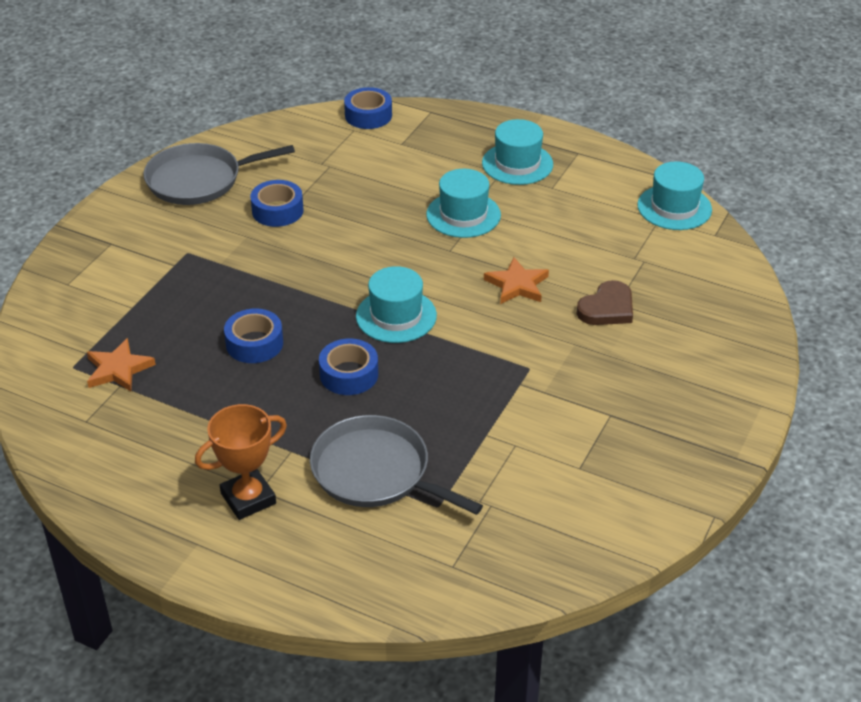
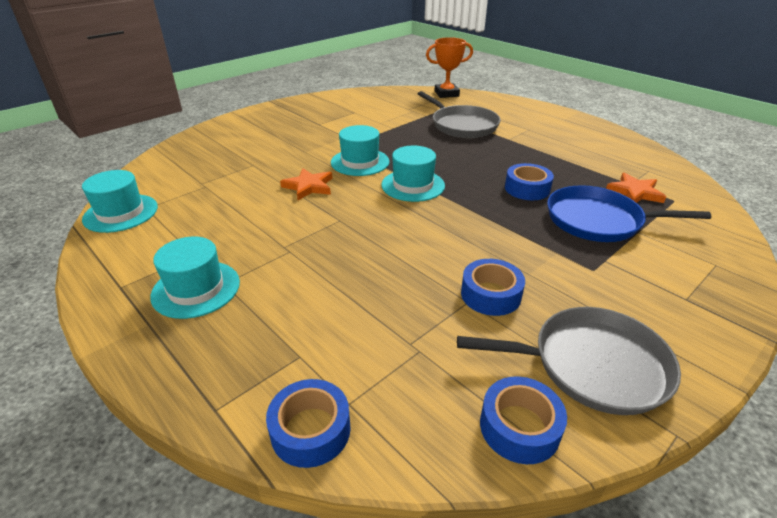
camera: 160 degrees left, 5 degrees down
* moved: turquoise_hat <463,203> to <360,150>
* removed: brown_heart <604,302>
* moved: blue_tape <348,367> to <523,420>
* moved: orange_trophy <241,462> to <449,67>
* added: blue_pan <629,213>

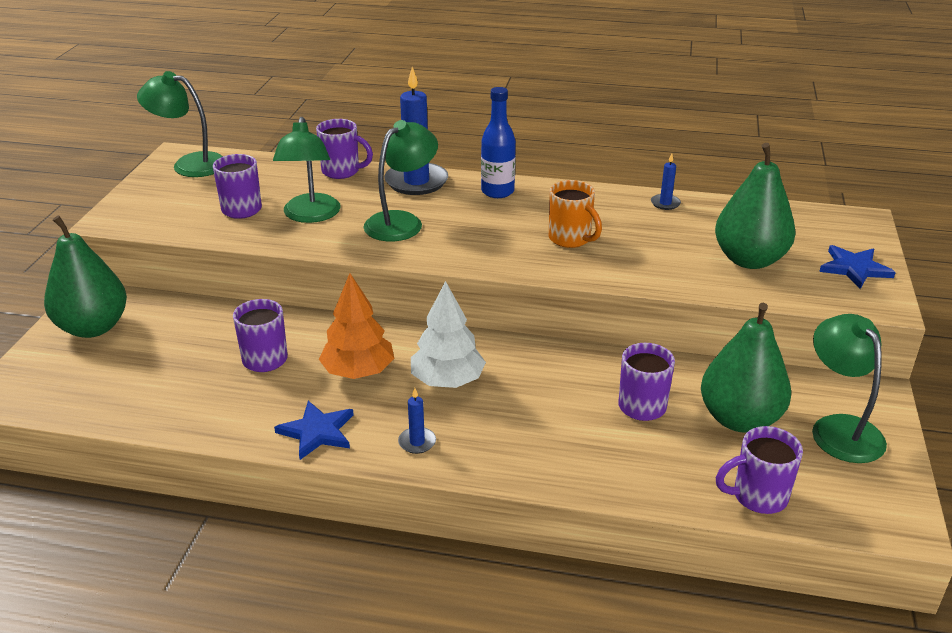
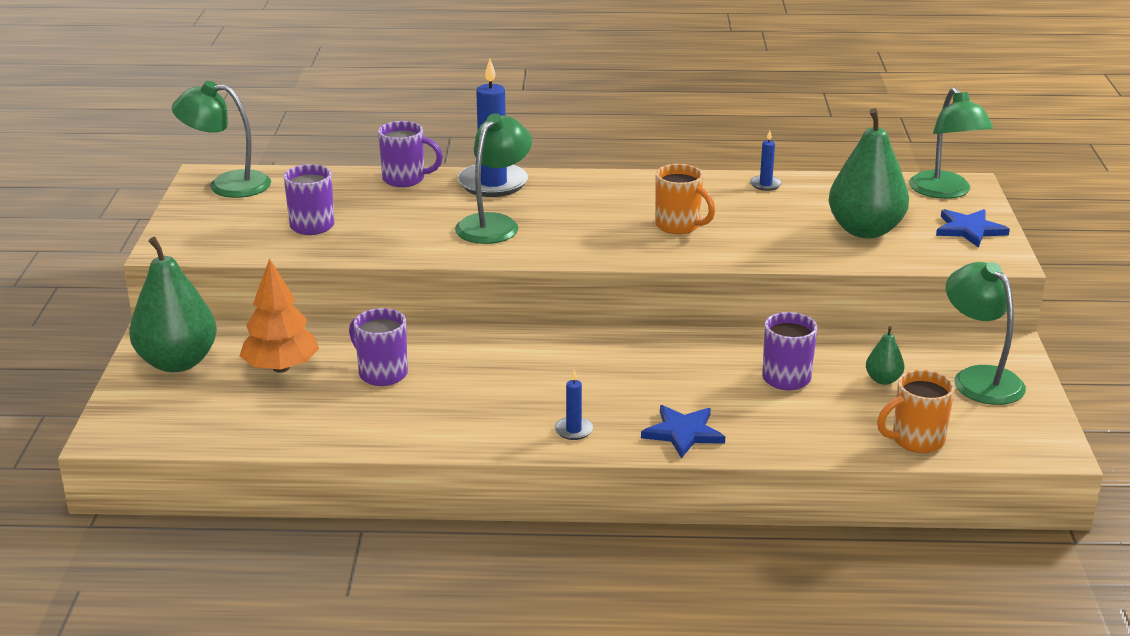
camera: 10 degrees left, 5 degrees down
* removed: blue_bottle <498,142>
* moved: green_lamp <307,170> to <951,143>
* moved: orange_tree <356,326> to <279,315>
* removed: white_tree <448,334>
* resized: green_pear <746,367> = <885,355> x0.44
* moved: blue_star <314,430> to <683,432>
* recoloured: purple_mug <759,470> to orange_mug <916,411>

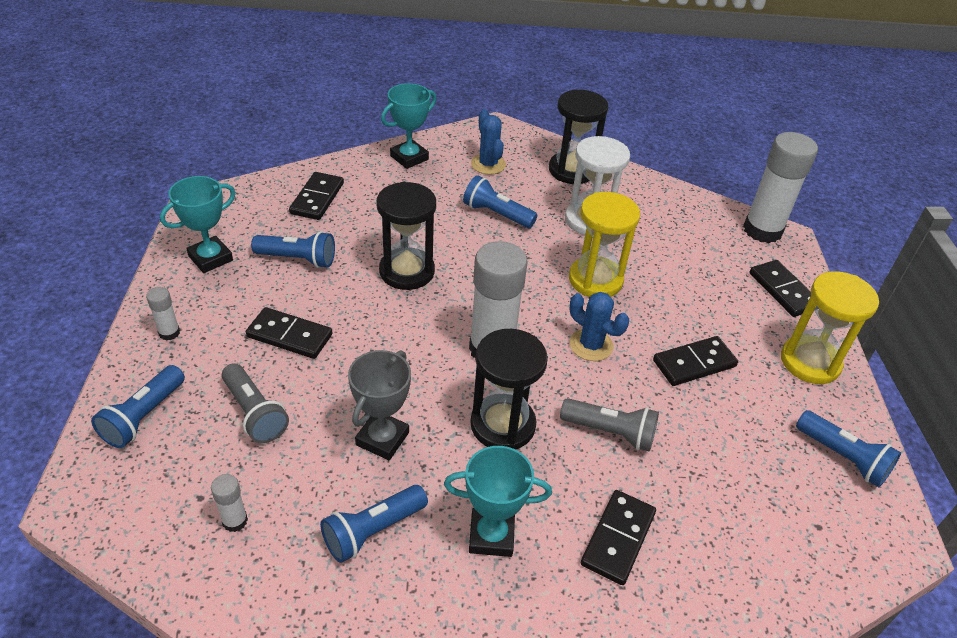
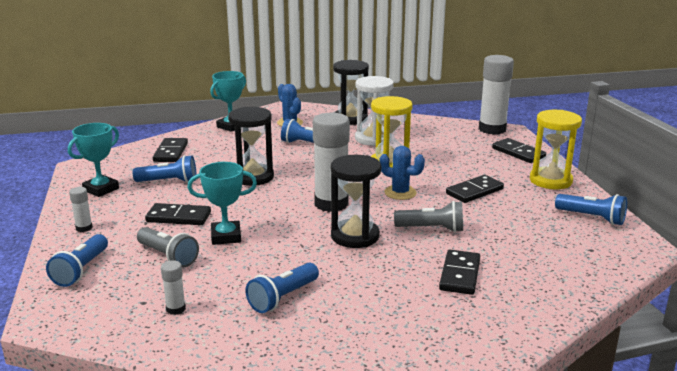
camera: 10 degrees left, 20 degrees down
* removed: grey_trophy <379,405>
* moved: turquoise_trophy <498,501> to <222,203>

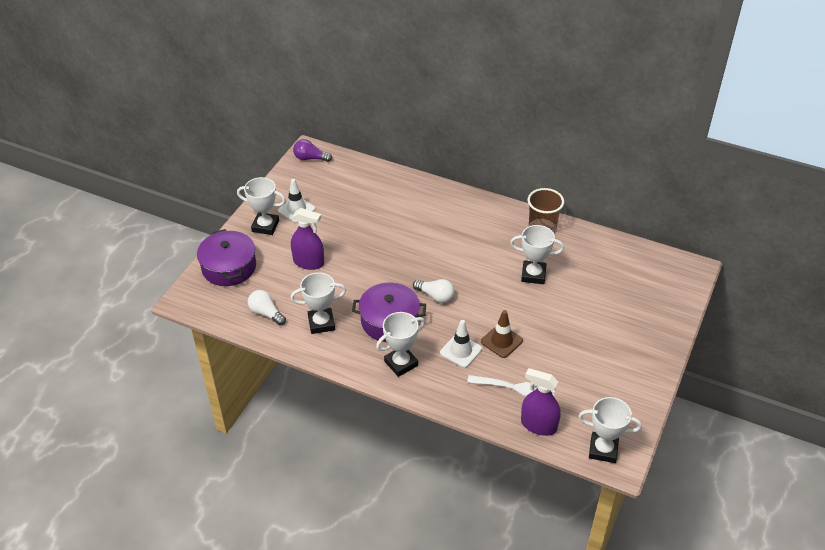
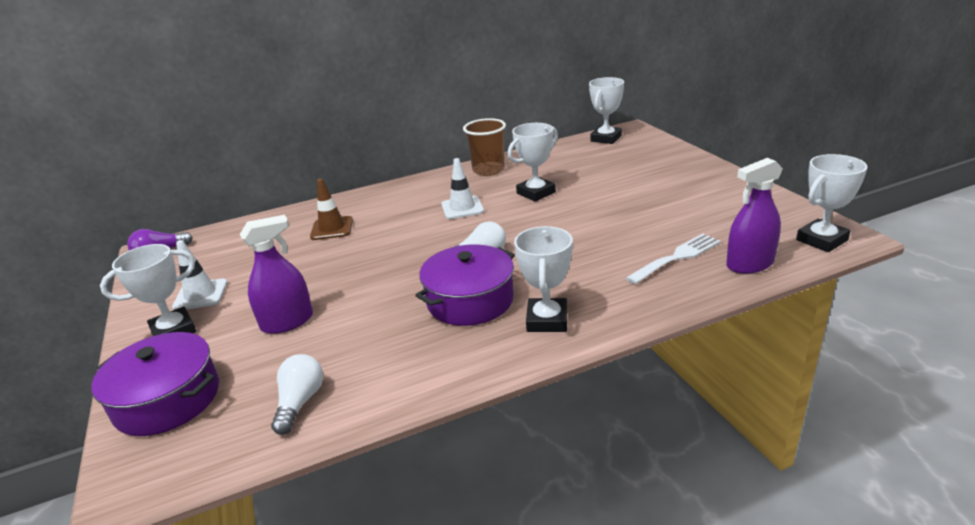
camera: 45 degrees left, 15 degrees down
* moved: white_trophy <318,303> to <606,110>
* turned: white_light_bulb <267,308> = <297,394> 105 degrees clockwise
* moved: brown_traffic_cone <502,334> to <331,209>
* moved: white_traffic_cone <461,344> to <462,188>

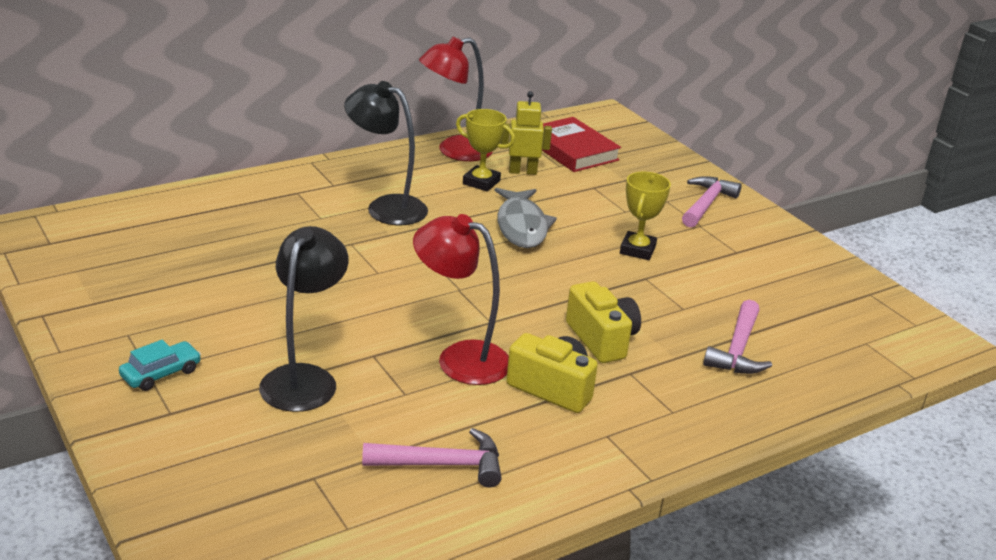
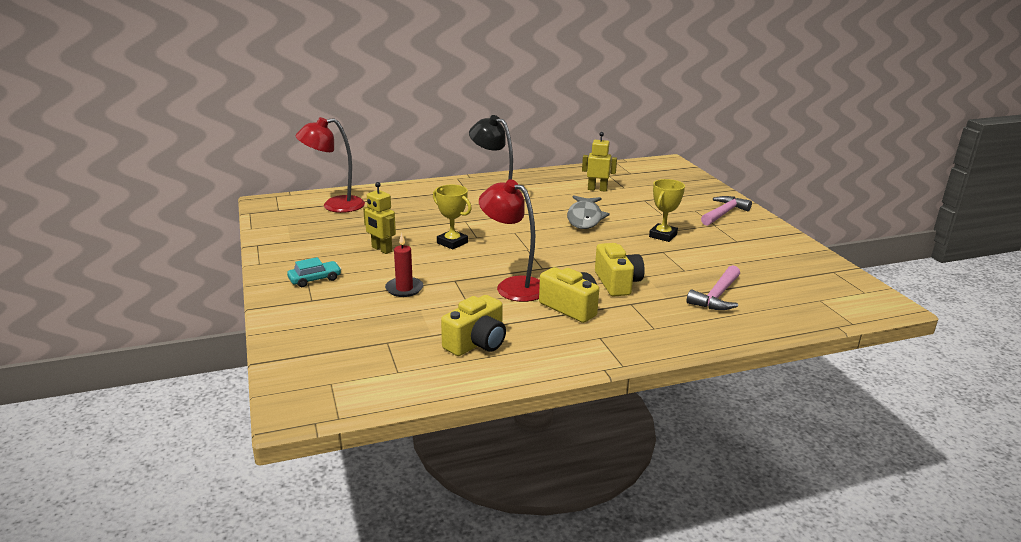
camera: 15 degrees right, 5 degrees down
* moved: red_lamp <456,99> to <330,165>
* moved: yellow_trophy <485,150> to <452,217>
* removed: red_book <581,144>
* replaced: black_lamp <304,319> to red_candle <404,265>
* replaced: pink_hammer <432,458> to yellow_camera <473,325>
* added: yellow_robot <379,218>

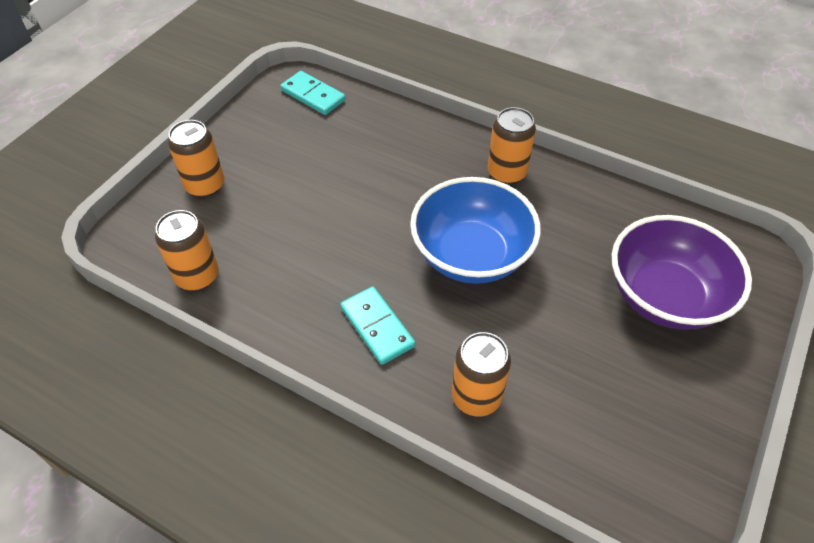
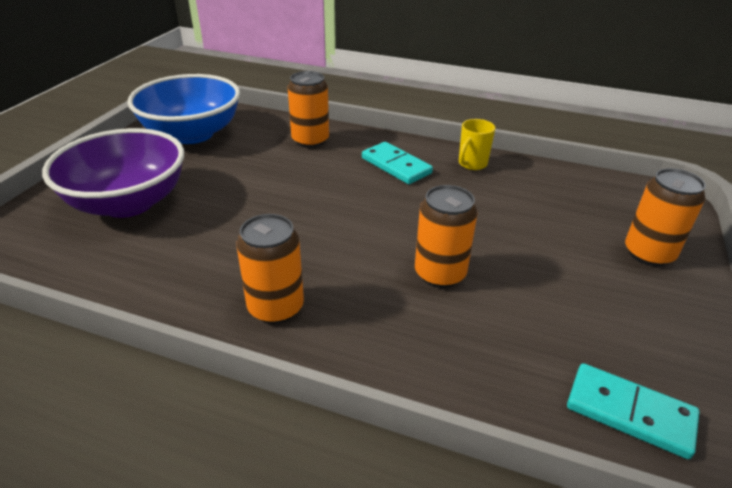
camera: 170 degrees right, 15 degrees down
* moved: blue_bowl <475,230> to <183,109>
* moved: orange_can <187,250> to <446,236>
* added: yellow_mug <477,144>

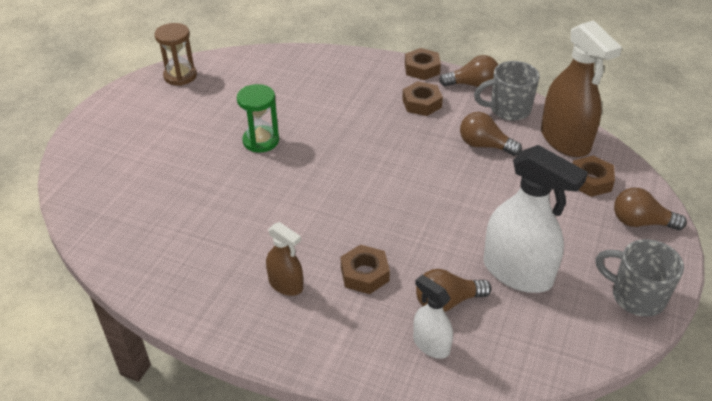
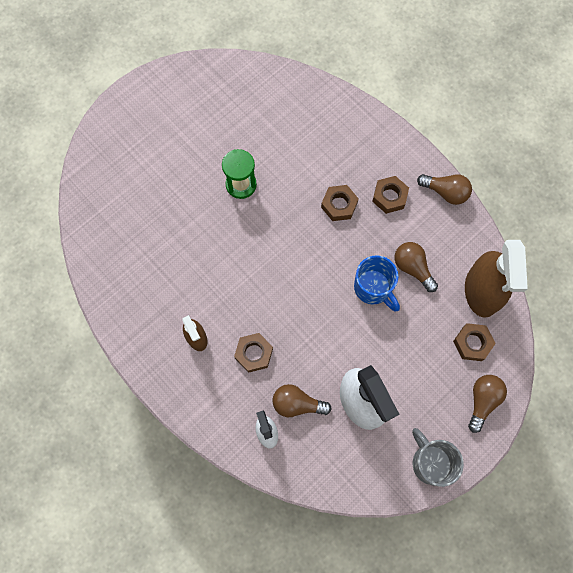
camera: 25 degrees right, 30 degrees up
* removed: brown_hourglass <175,54>
* moved: brown_nut <423,64> to <340,203>
* removed: grey_mug <507,91>
* turned: brown_light_bulb <650,209> = <487,404> 75 degrees clockwise
* added: blue_mug <377,283>

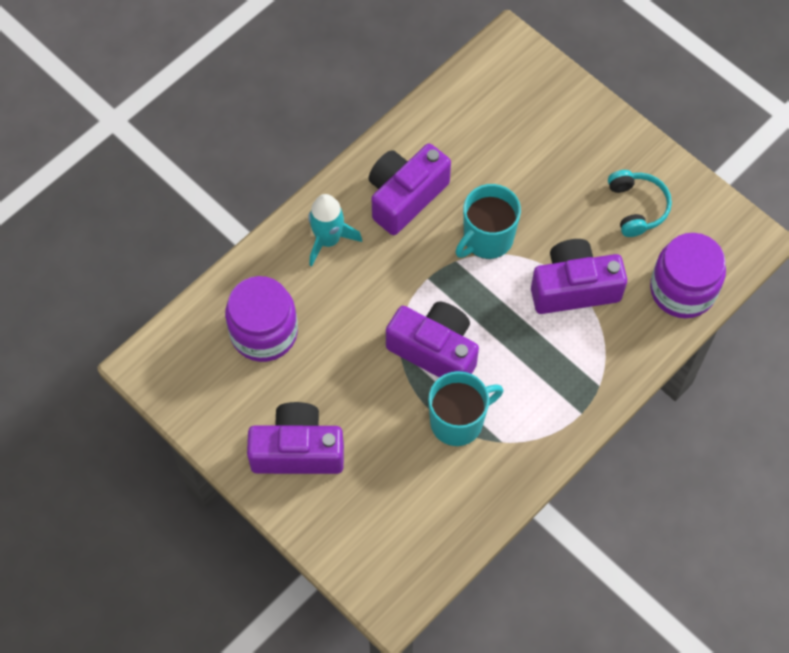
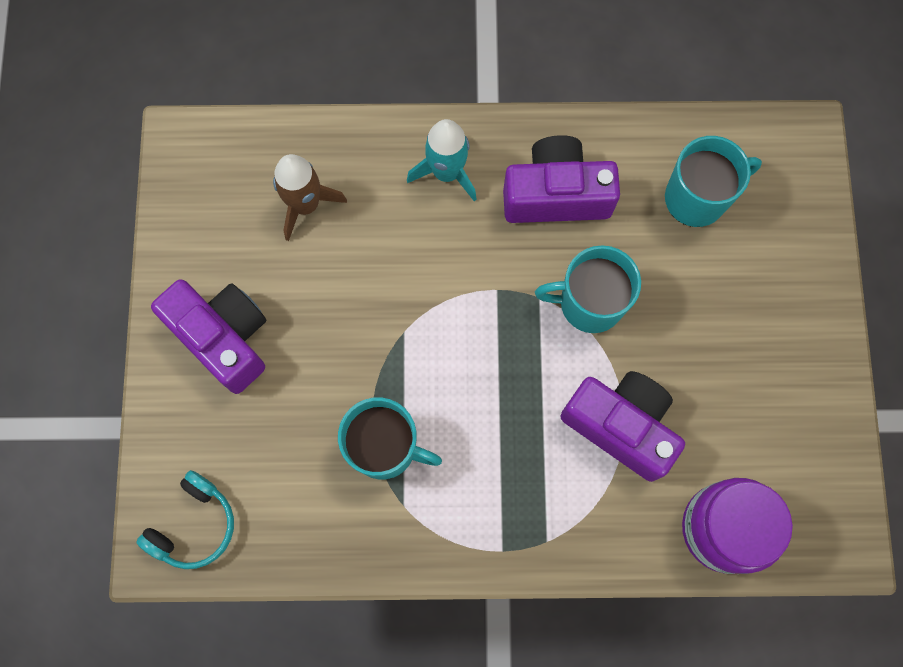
camera: 45 degrees right, 10 degrees up
* moved: turquoise_headphones <640,203> to <185,519>
* replaced: purple_jar <261,319> to brown_rocket <310,197>
* removed: purple_camera <432,339>
* added: turquoise_mug <713,181>

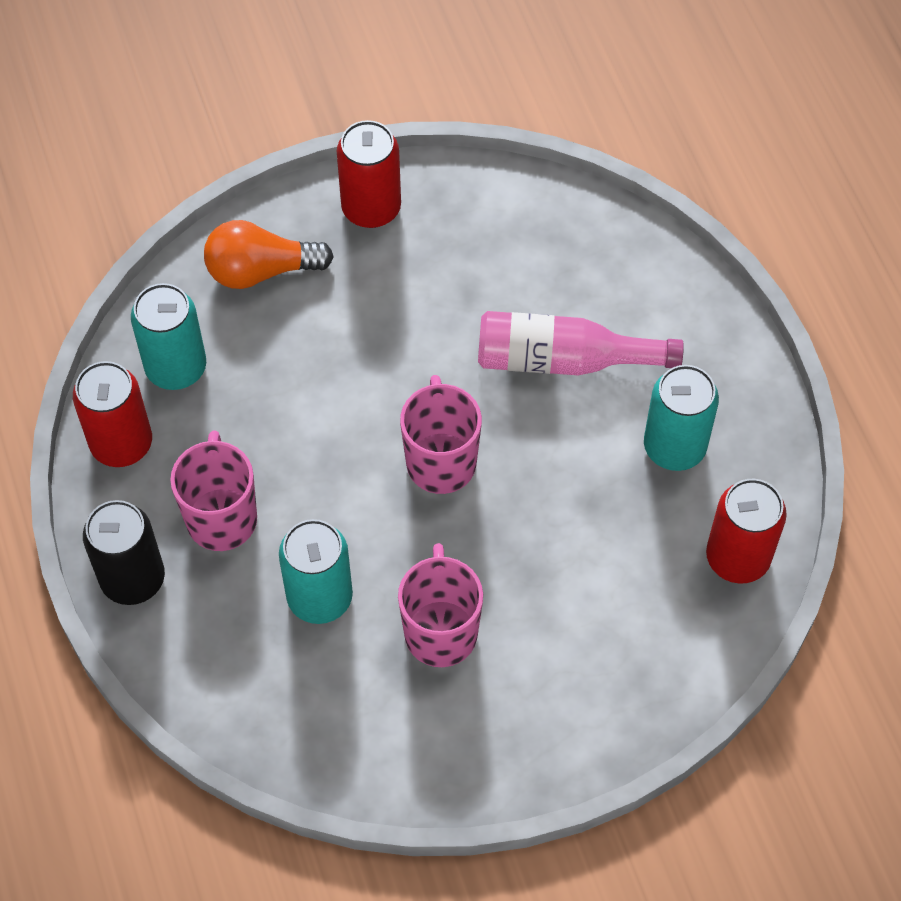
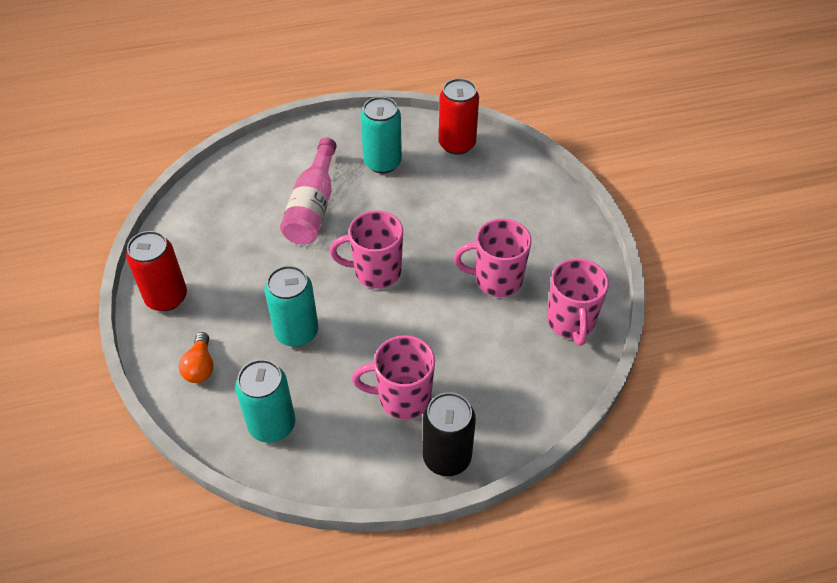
camera: 85 degrees left, 10 degrees down
* resized: orange_light_bulb <269,254> = <196,357> x0.65
* removed: red_can <112,414>
* moved: turquoise_can <316,571> to <292,306>
* added: pink_mug <578,302>

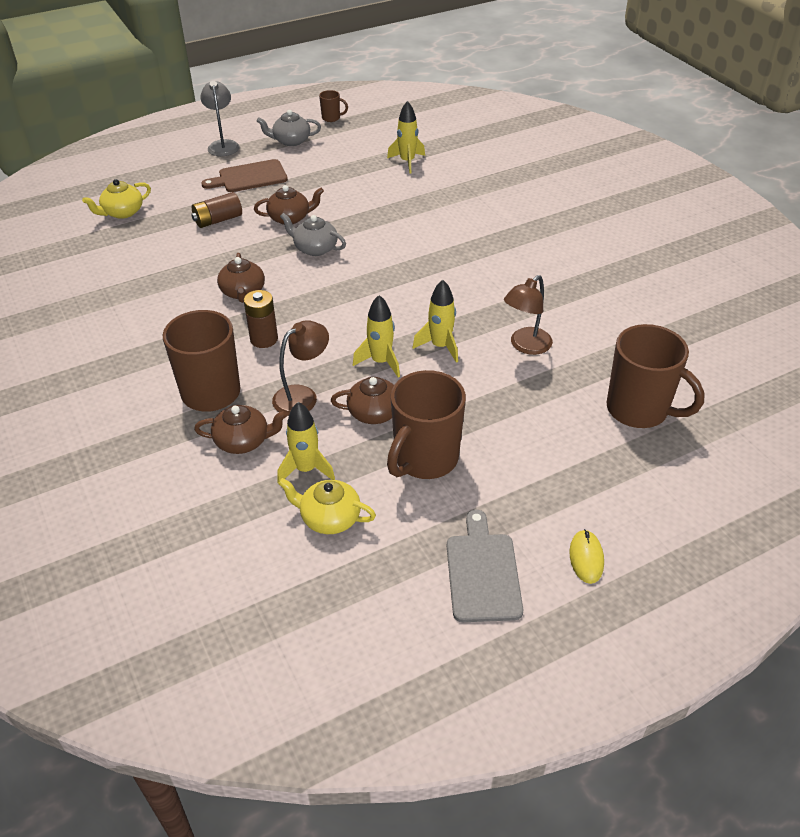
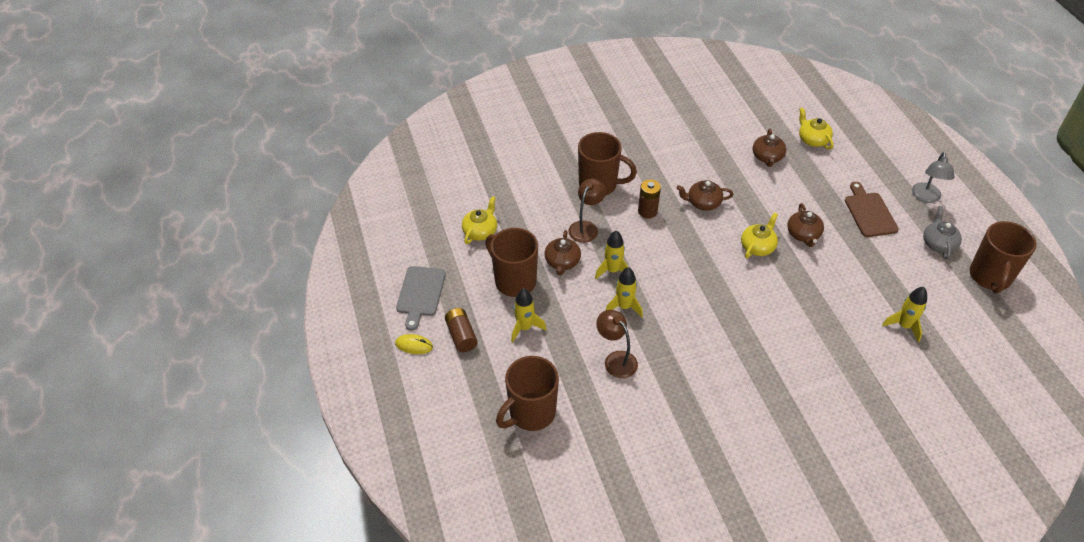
camera: 100 degrees right, 5 degrees up
* turned: grey_lamp <220,118> = <933,177> 105 degrees clockwise
* resized: brown_mug <333,106> = <1003,257> x2.25
* moved: brown_battery <216,210> to <461,330>
* recoloured: grey_teapot <313,234> to yellow_teapot <759,235>
* turned: brown_lamp <300,368> = <587,211> 120 degrees counterclockwise
* moved: yellow_rocket <306,442> to <528,315>
* moved: brown_teapot <240,429> to <769,148>
* turned: grey_cutting_board <485,566> = <421,298> 90 degrees clockwise

